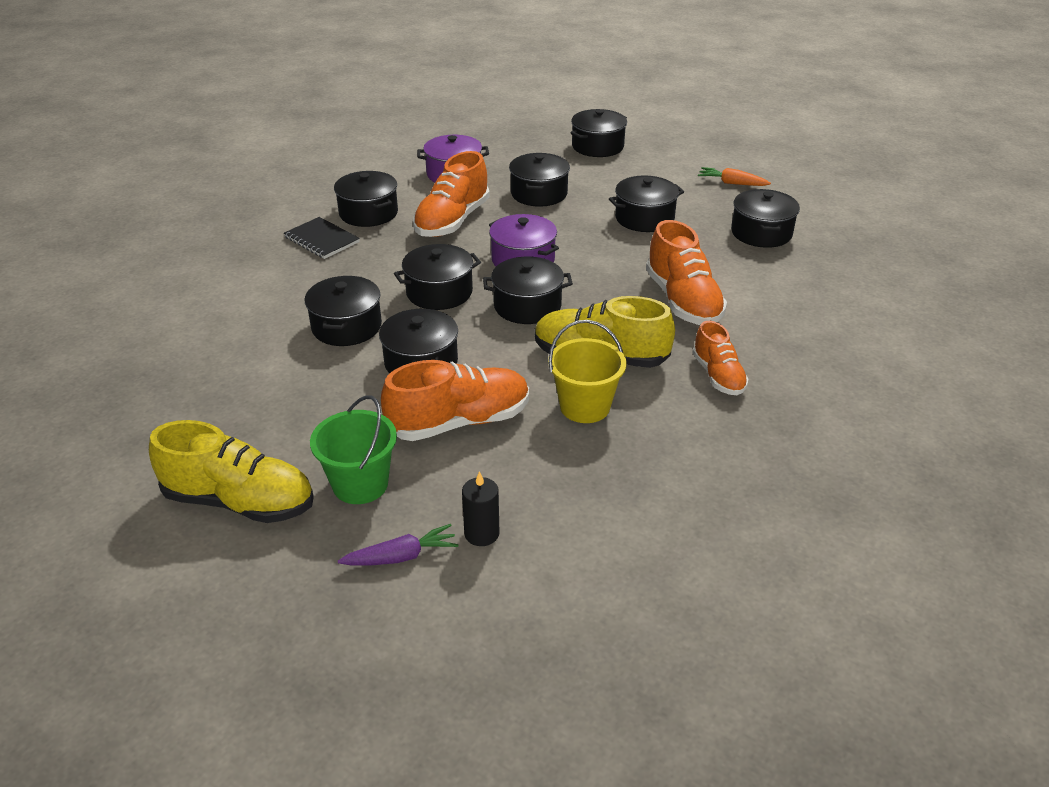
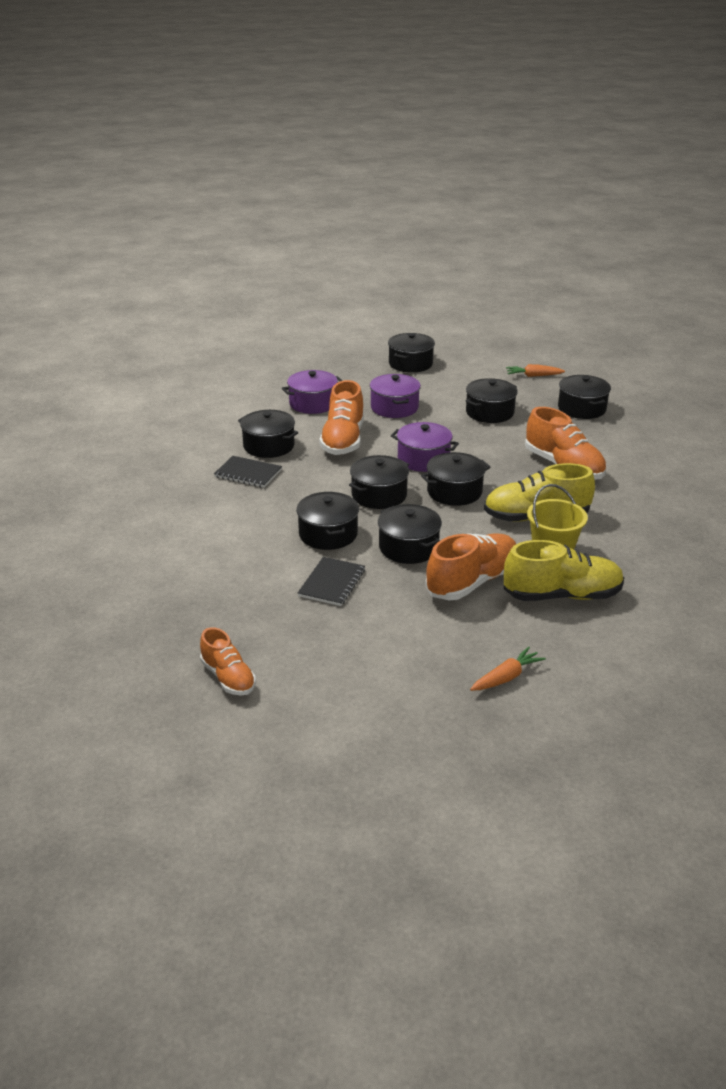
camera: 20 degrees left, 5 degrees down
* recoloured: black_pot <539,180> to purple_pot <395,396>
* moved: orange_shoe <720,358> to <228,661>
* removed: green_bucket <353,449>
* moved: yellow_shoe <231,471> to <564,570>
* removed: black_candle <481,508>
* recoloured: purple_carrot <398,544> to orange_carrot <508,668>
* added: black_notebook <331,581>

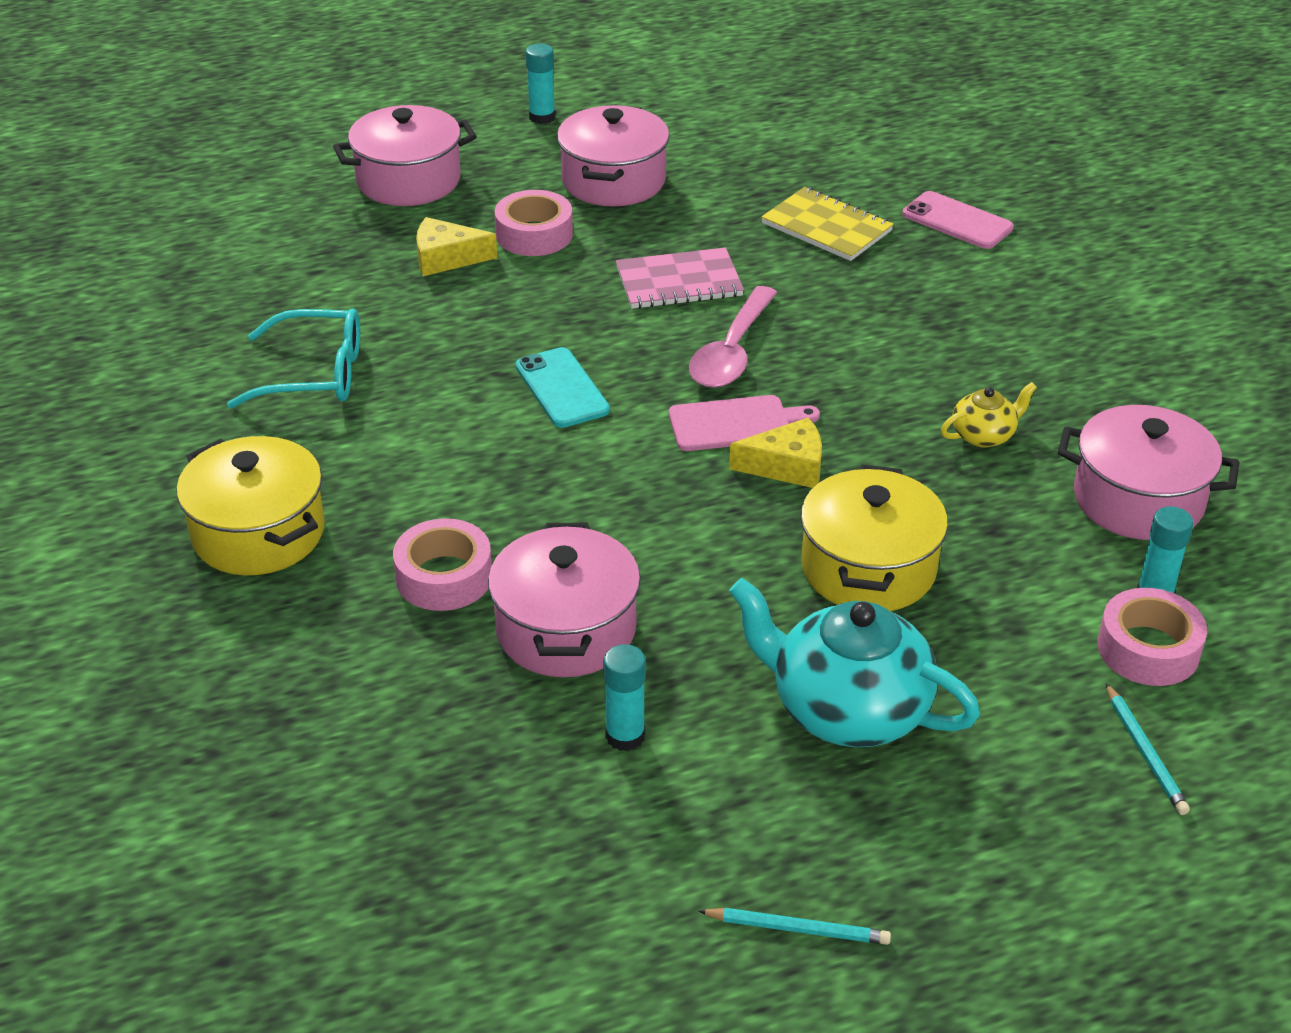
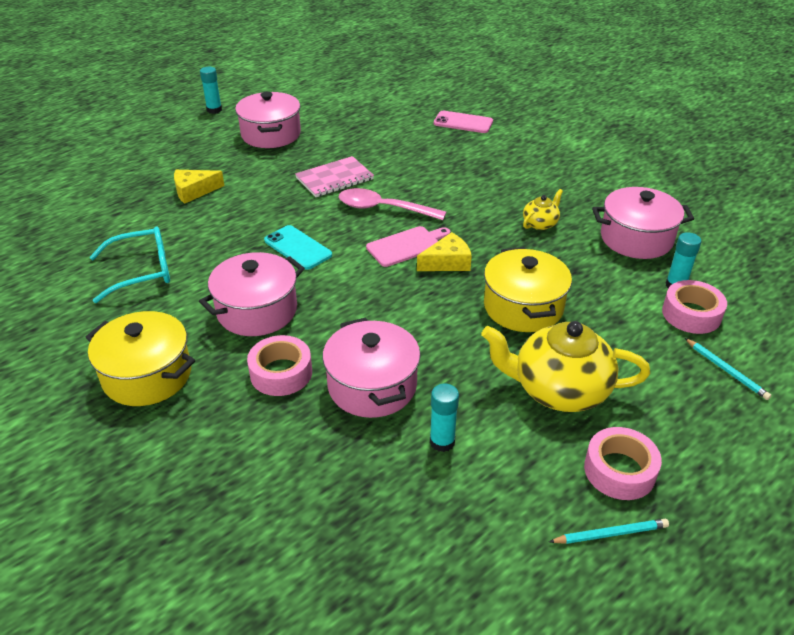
camera: 20 degrees left, 0 degrees up
* moved: pink_pot <405,155> to <252,294>
* removed: yellow_notebook <827,224>
* moved: pink_tape <534,223> to <623,463>
* turned: pink_spoon <733,337> = <392,204> 105 degrees clockwise
* recoloured: turquoise_teapot <854,662> to yellow_teapot <565,366>

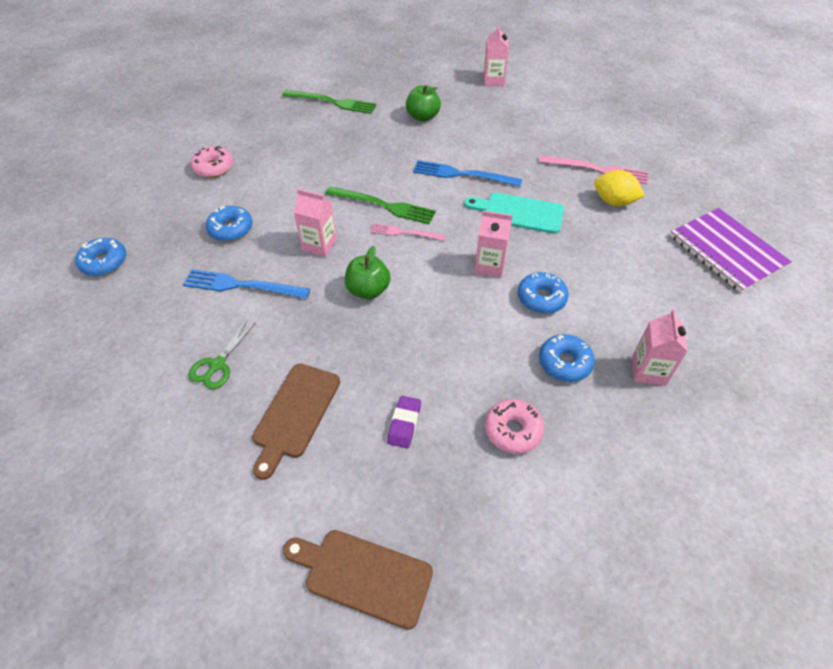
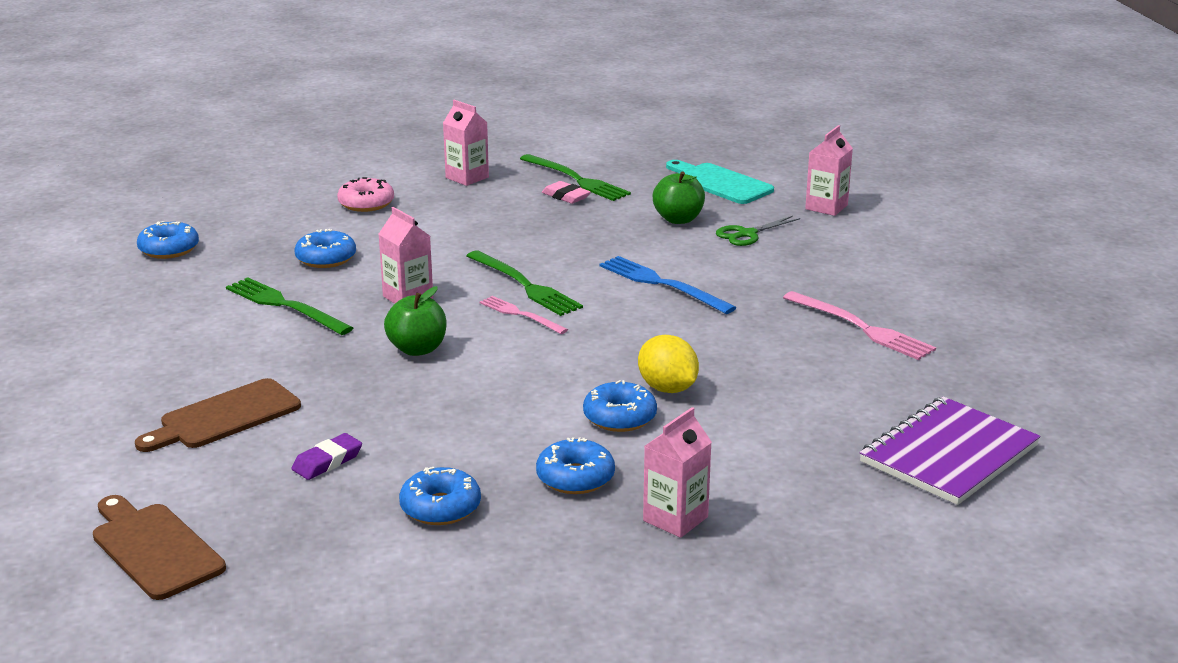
camera: 30 degrees right, 25 degrees down
* moved: yellow_lemon <619,188> to <668,364>
* moved: turquoise_cutting_board <514,213> to <720,182>
* turned: purple_notebook <731,250> = <950,451> 45 degrees clockwise
* moved: pink_carton <493,244> to <466,143>
* recoloured: blue_fork <246,284> to green_fork <289,306>
* moved: green_scissors <222,354> to <758,231>
* recoloured: pink_donut <515,426> to blue_donut <440,496>
* added: pink_eraser <566,192>

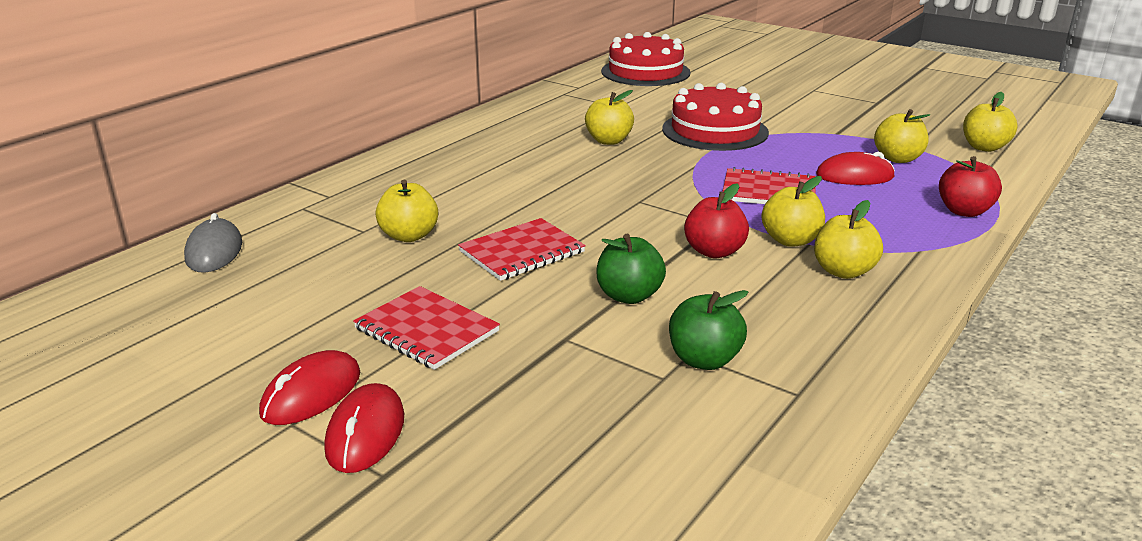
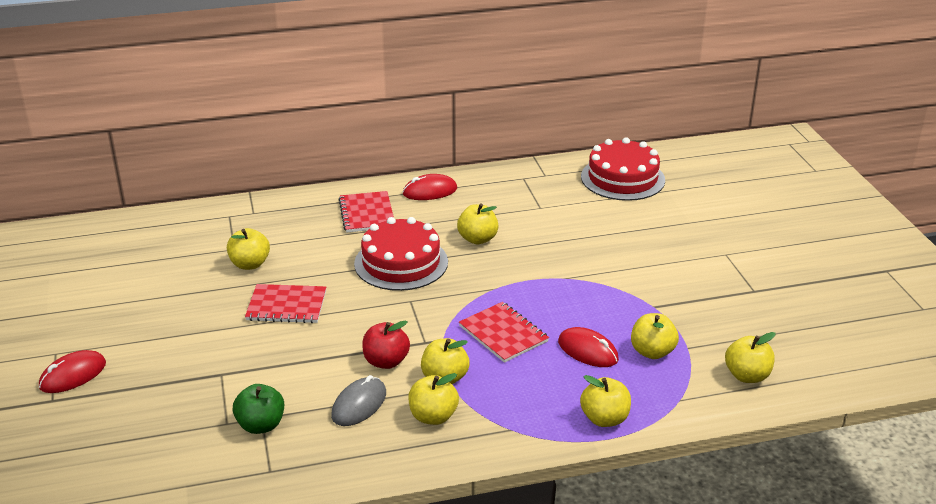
camera: 40 degrees right, 5 degrees up
* moved: red_cake <715,117> to <401,254>
* recoloured: red_apple <970,186> to yellow_apple <605,401>
* moved: grey_mouse <213,243> to <358,400>
* removed: green_apple <631,269>
* moved: red_notebook <426,328> to <366,212>
* moved: red_mouse <309,387> to <430,187>

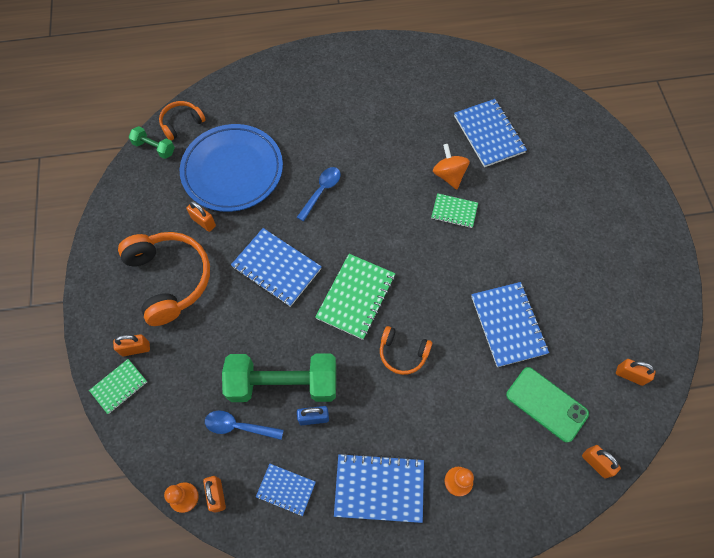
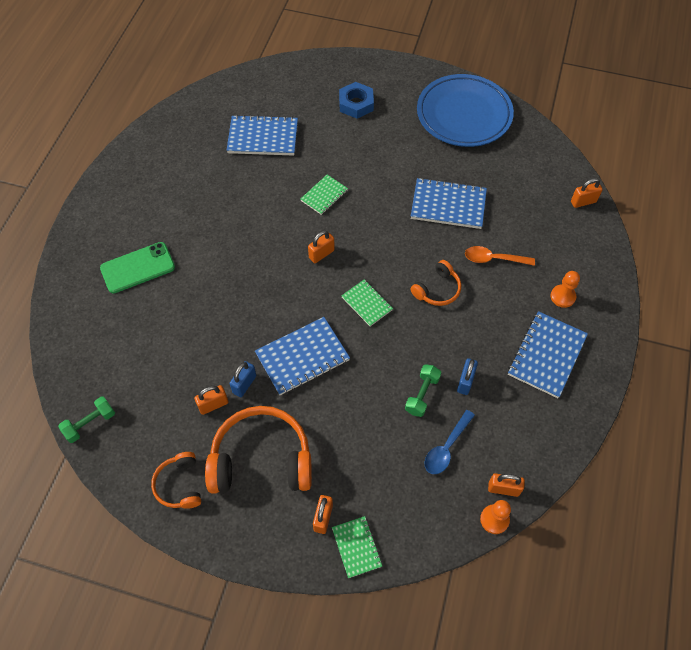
camera: 65 degrees left, 5 degrees down
* moved: orange_headphones <182,121> to <176,480>
* moved: blue_plate <231,168> to <465,110>
* removed: orange_spinning_top <451,167>
* removed: blue_spoon <319,194>
* resized: green_notebook <355,297> = <367,303> x0.58
* resized: green_dumbbell <279,377> = <423,390> x0.47
* moved: orange_padlock <636,372> to <321,247>
* moved: green_phone <547,404> to <137,267>
* removed: blue_notebook <286,490>
* added: blue_nut <356,100>
* added: orange_spoon <500,256>
* added: blue_padlock <243,379>

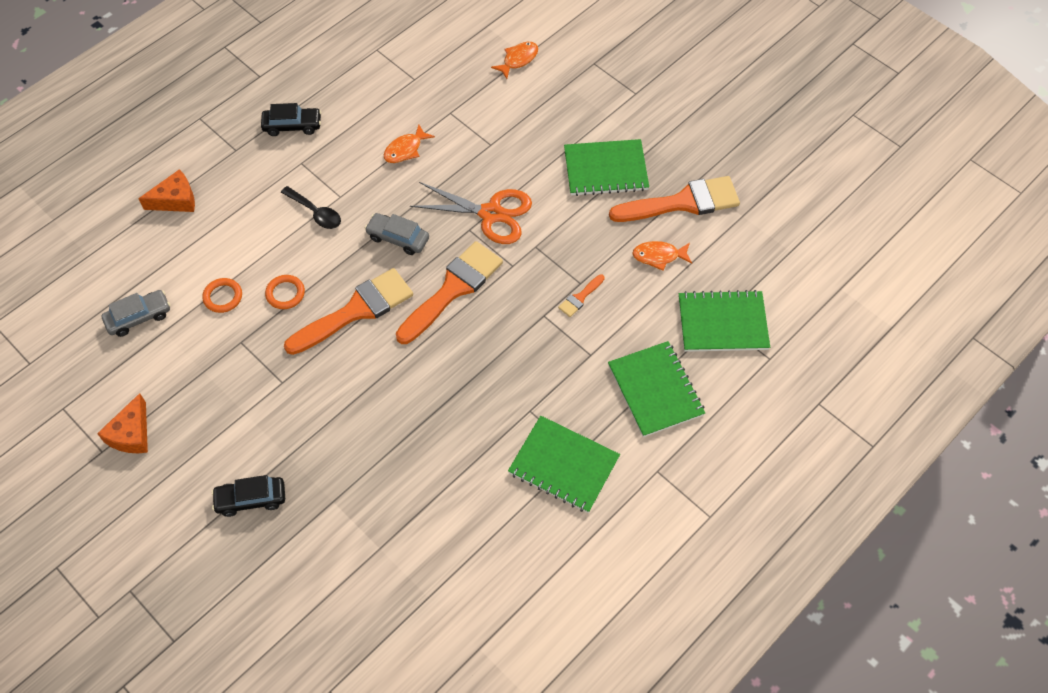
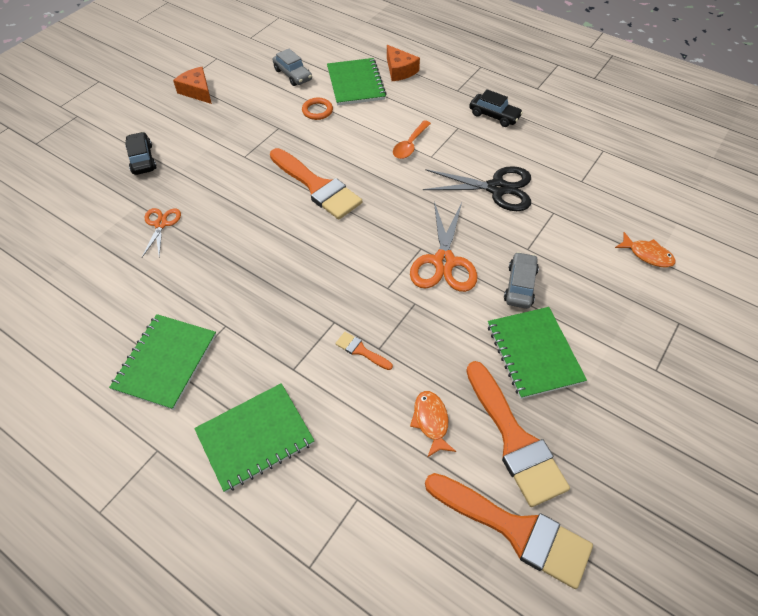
camera: 80 degrees right, 5 degrees down
* turned: black_car <291,119> = <496,108> 45 degrees counterclockwise
* replaced: orange_fish <409,143> to black_scissors <477,188>
* recoloured: black_spoon <311,207> to orange_spoon <412,139>
* moved: grey_car <397,234> to <521,280>
* moved: orange_brush <449,292> to <509,531>
* removed: orange_ring <285,292>
* moved: green_notebook <724,321> to <357,82>
* turned: orange_cheese <122,423> = <192,85> 45 degrees clockwise
* added: orange_scissors <161,232>

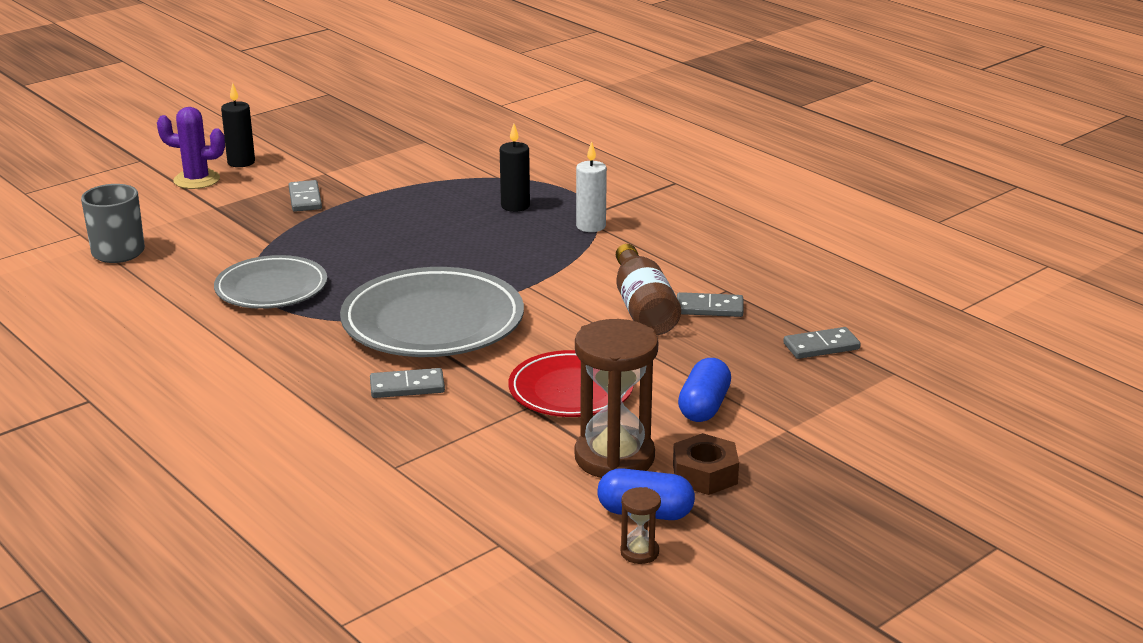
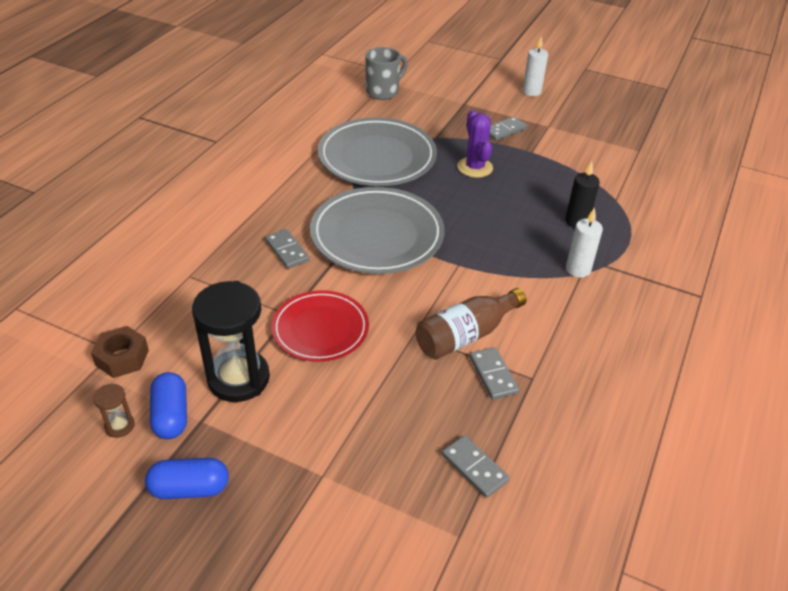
camera: 65 degrees right, 15 degrees up
* recoloured: black_candle <238,125> to white_candle <535,66>
* moved: purple_cactus <191,148> to <475,144>
* resized: grey_plate <270,282> = <377,151> x1.57
* recoloured: brown_hourglass <616,398> to black_hourglass <231,341>
* moved: blue_capsule <704,390> to <187,478>
* moved: brown_nut <706,464> to <120,352>

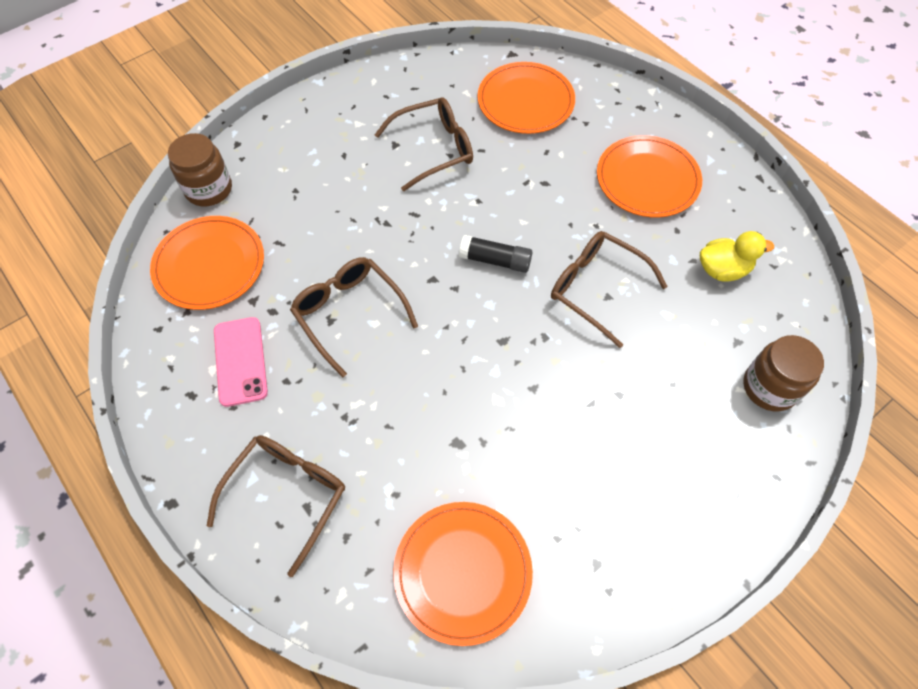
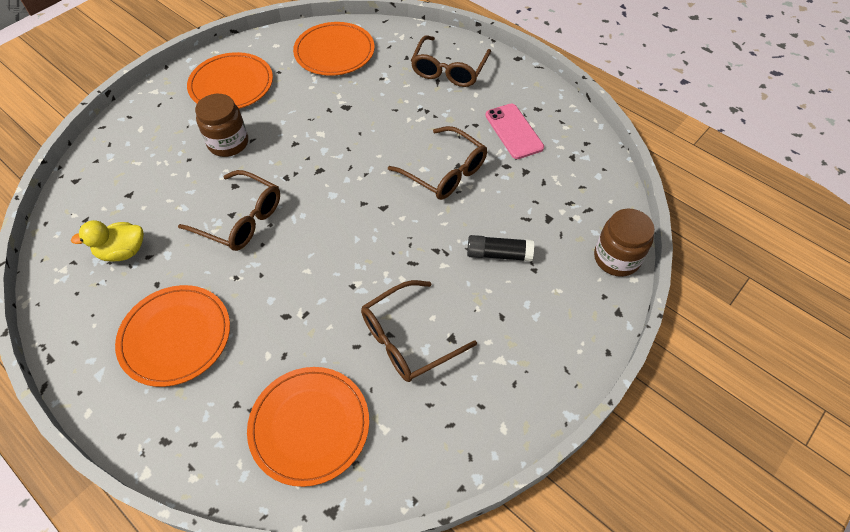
camera: 170 degrees right, 5 degrees down
* moved: orange_plate <207,263> to <230,80>
* moved: black_glue_stick <495,254> to <500,248>
* moved: brown_jar <783,373> to <221,125>

